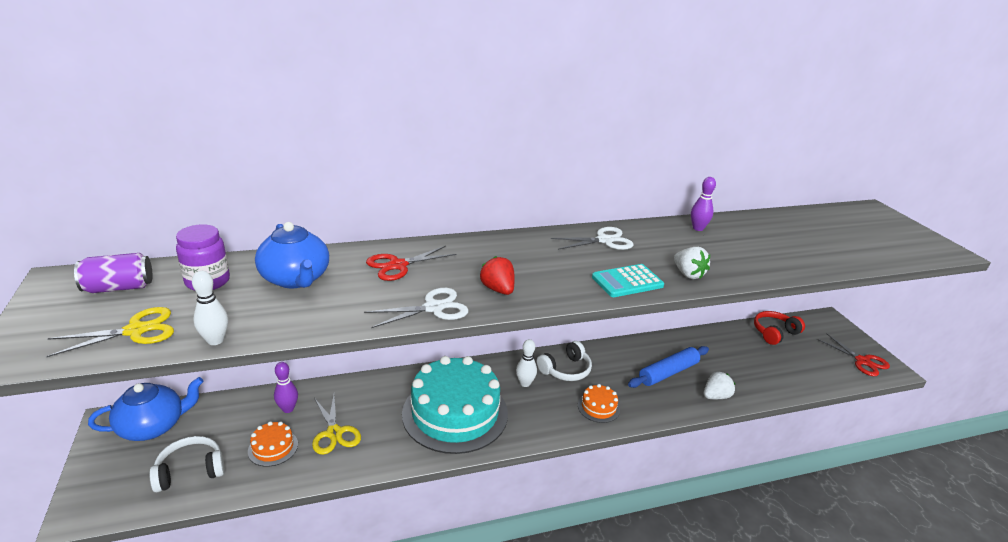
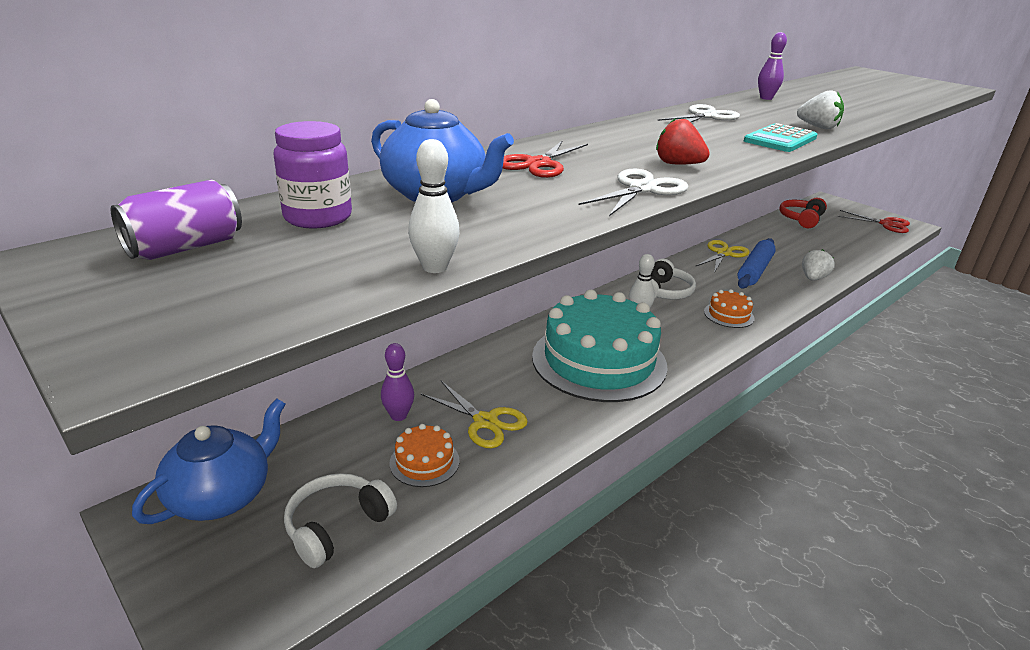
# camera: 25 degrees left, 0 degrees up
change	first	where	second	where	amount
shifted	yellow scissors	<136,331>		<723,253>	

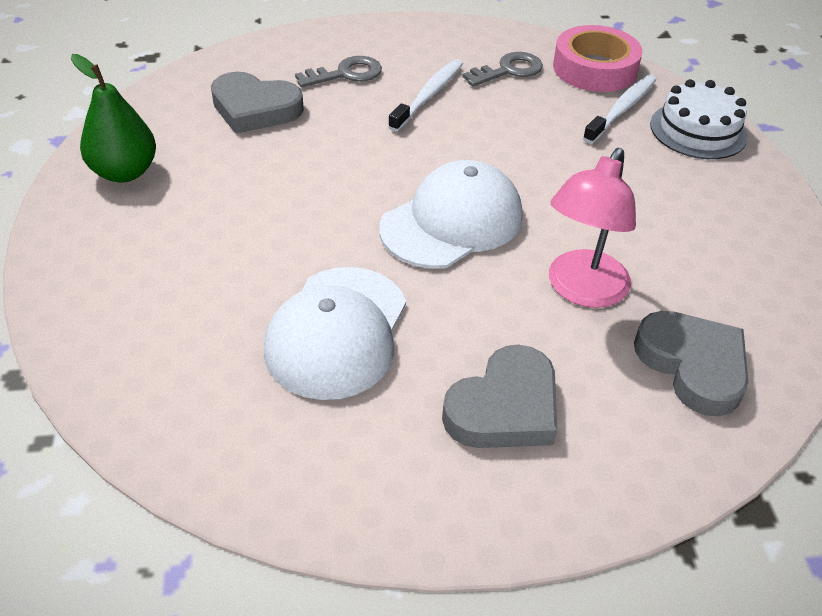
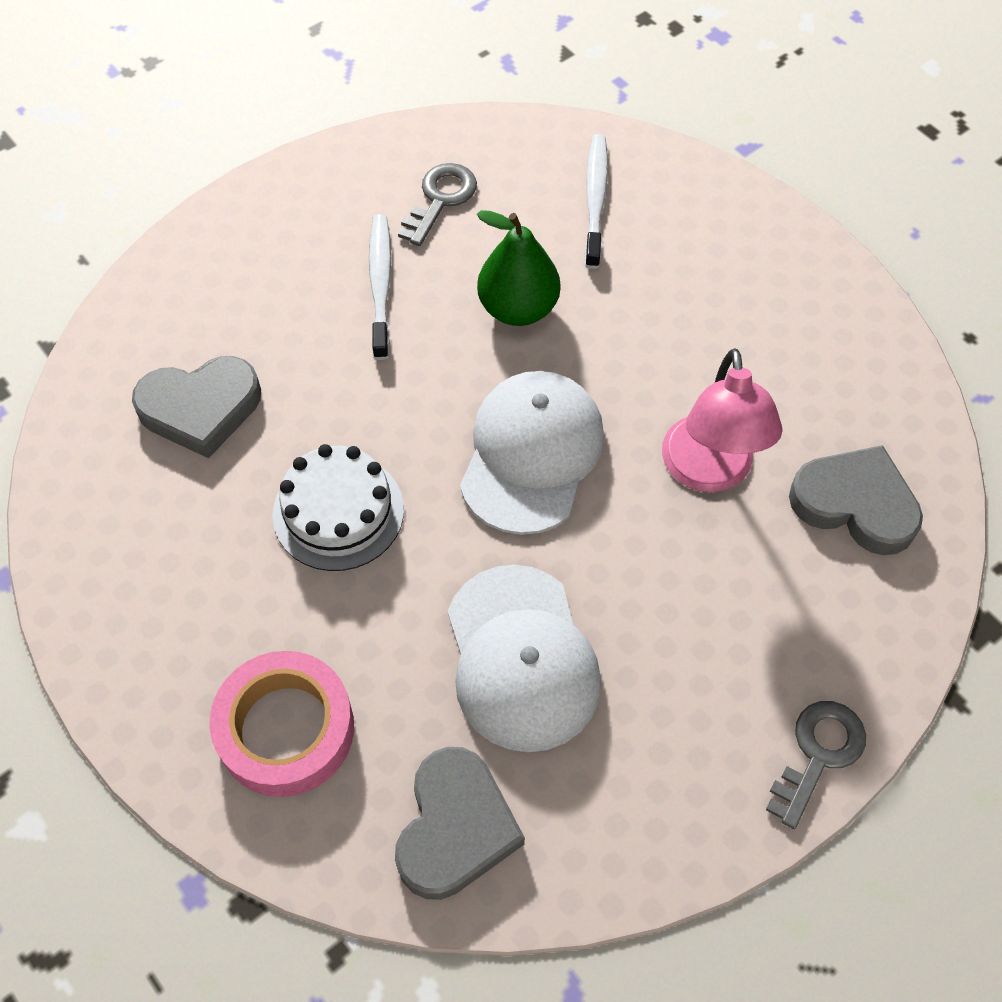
# camera: 30 degrees left, 15 degrees up
change	first	where	second	where	amount
shifted	green pear	<124,172>		<518,308>	
shifted	grey key	<346,74>		<818,754>	
shifted	grey heart	<504,407>		<455,828>	
shifted	pink tape	<595,68>		<286,729>	
shifted	white cake	<698,130>		<338,512>	

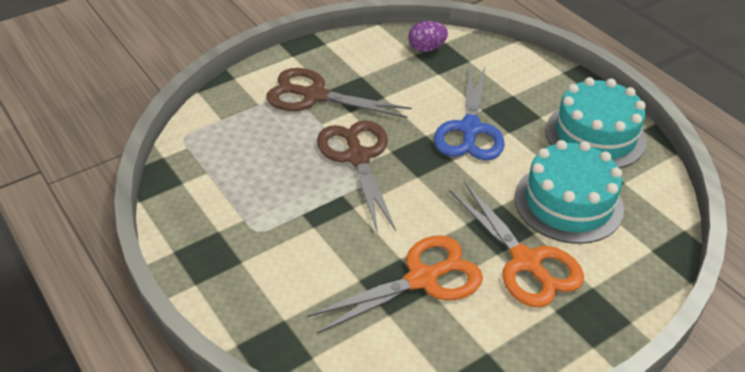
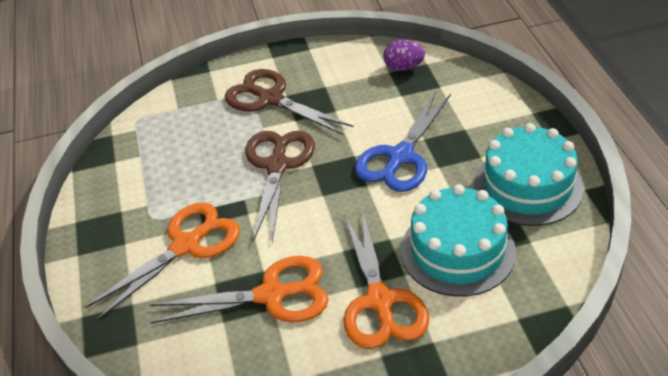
# camera: 25 degrees right, 0 degrees up
change	first	where	second	where	amount
new			orange scissors	<186,246>	

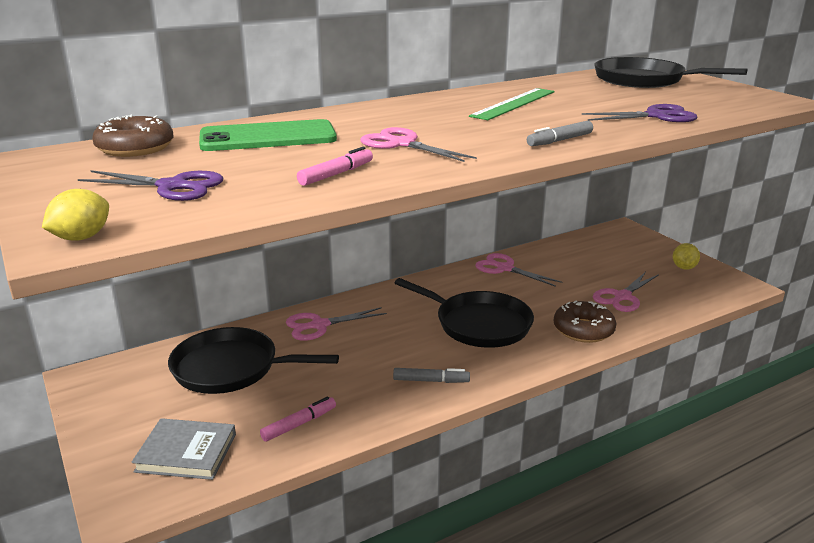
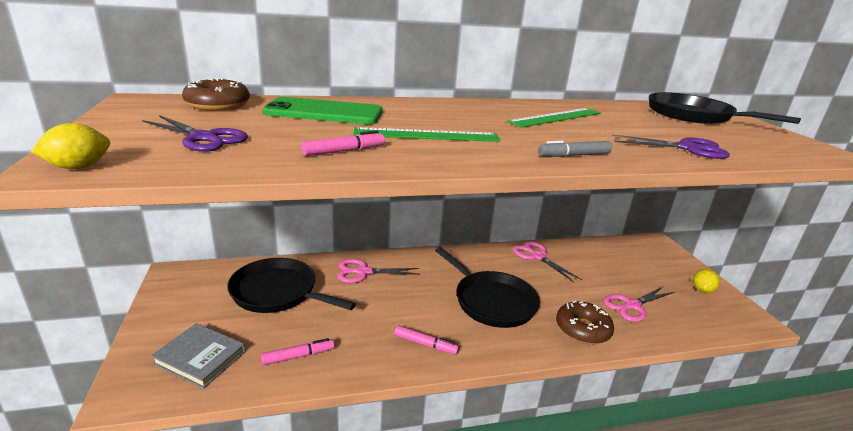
# camera: 15 degrees right, 0 degrees up
change	first	where	second	where	amount
swapped	pink scissors	<402,144>	green ruler	<427,135>	
repainted	grey marker	<431,381>	pink marker	<425,344>	

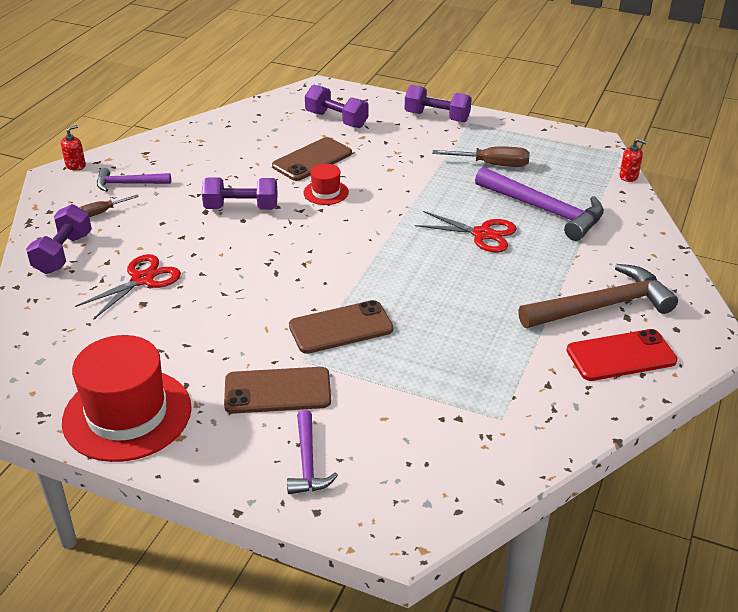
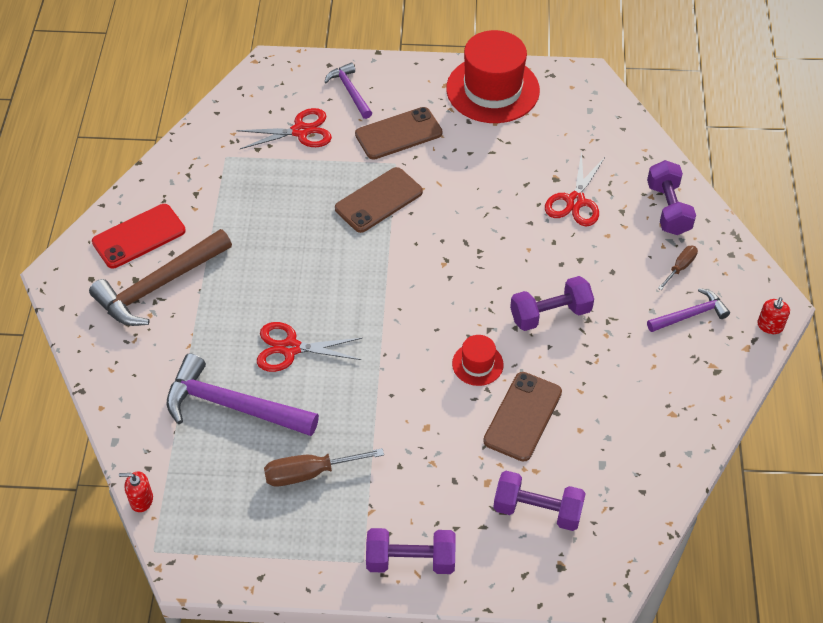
# camera: 160 degrees right, 15 degrees up
change	first	where	second	where	amount
new			red scissors	<300,131>	

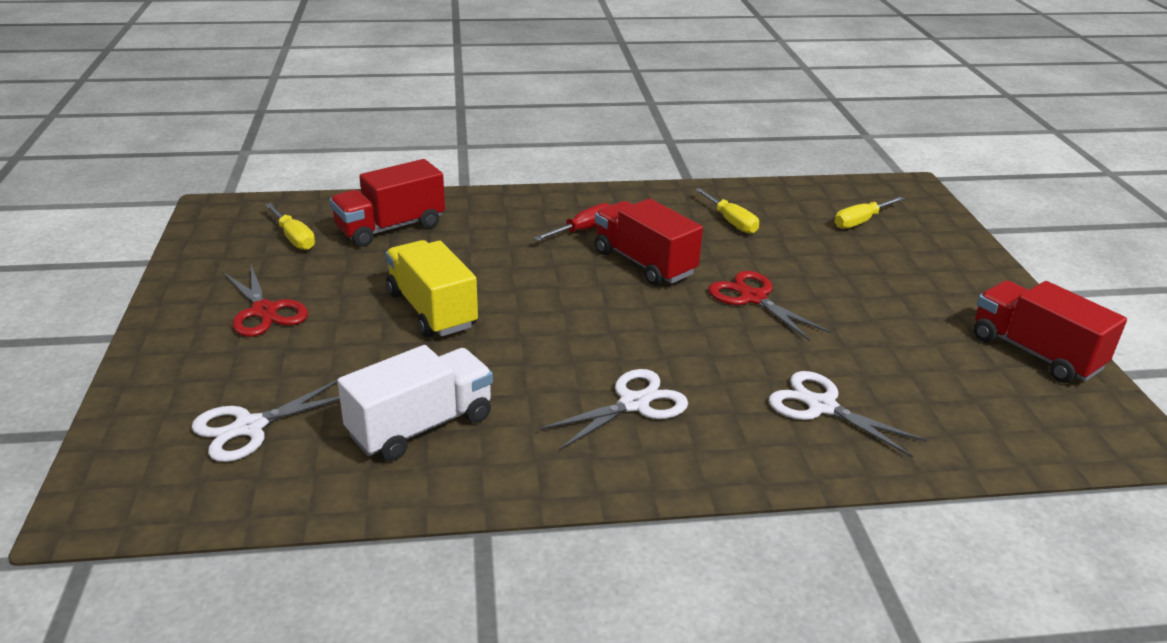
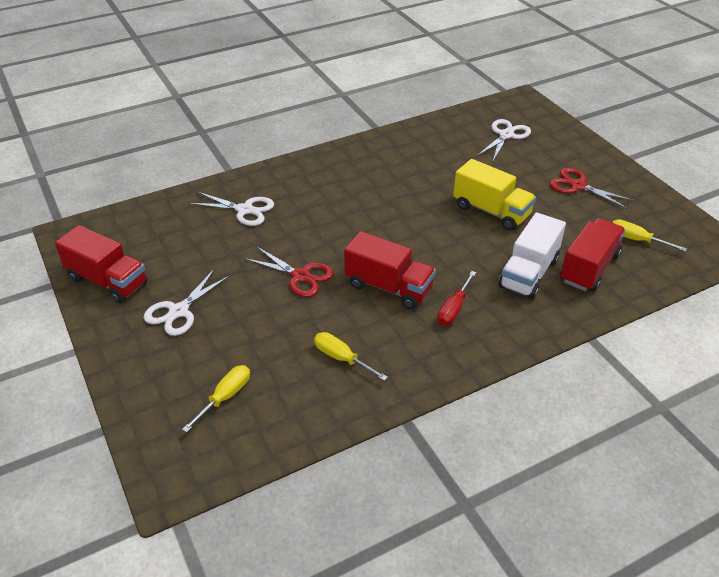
# camera: 160 degrees right, 10 degrees up
change	first	where	second	where	amount
shifted	white truck	<421,426>		<528,273>	
shifted	white scissors	<634,404>		<179,311>	

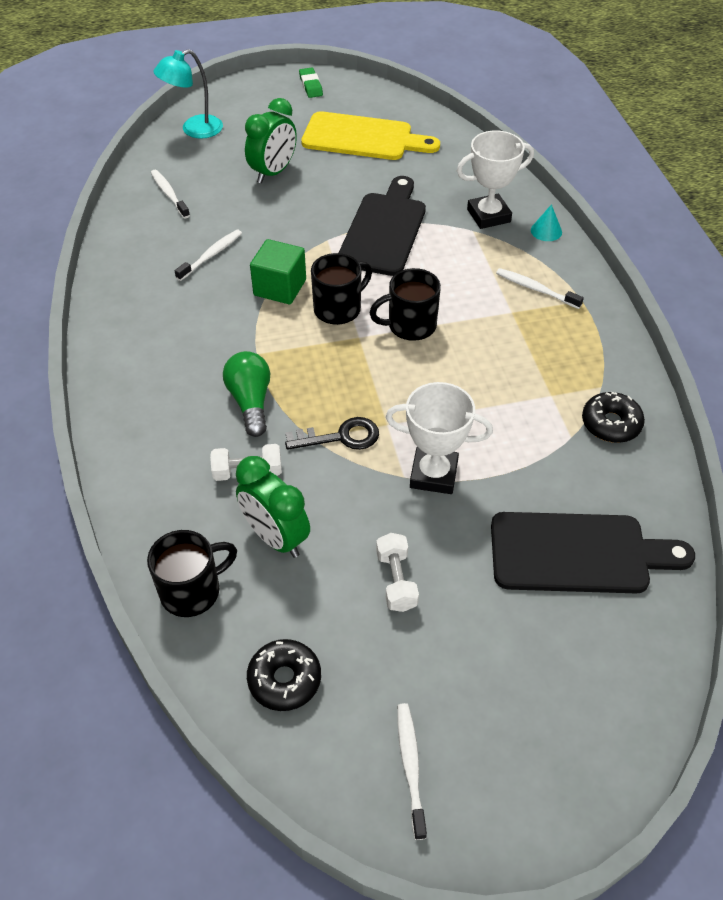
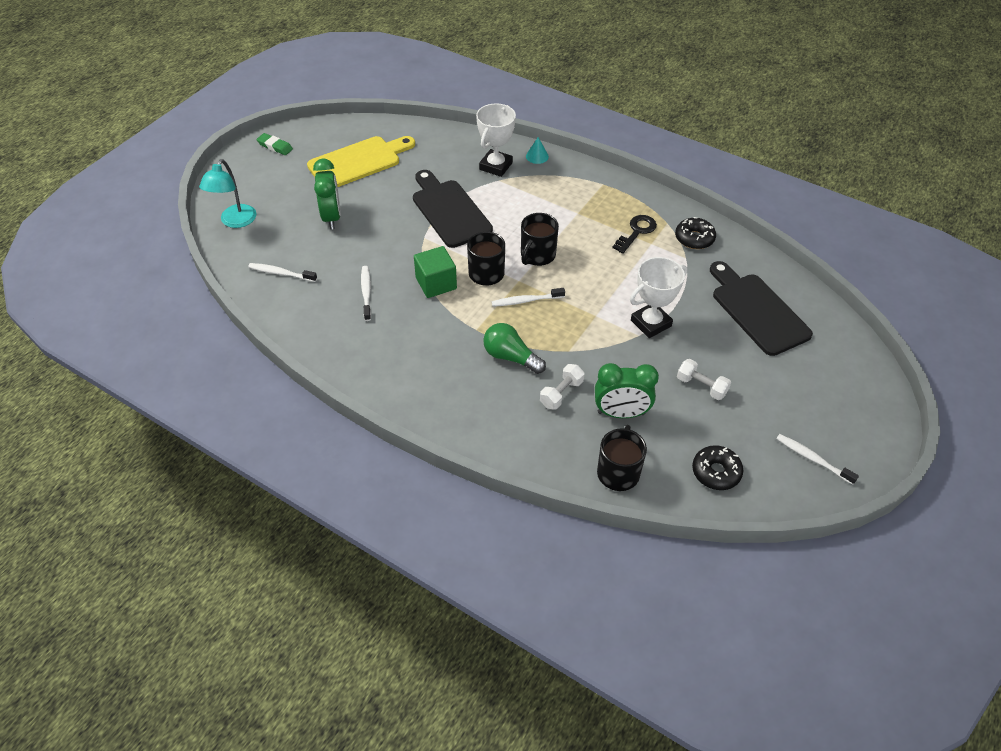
# camera: 45 degrees left, 0 degrees up
change	first	where	second	where	amount
shifted	black key	<340,437>		<636,232>	
shifted	white toothbrush	<535,289>		<526,301>	
rotated	black cutting board	<578,554>		<757,310>	75 degrees counterclockwise

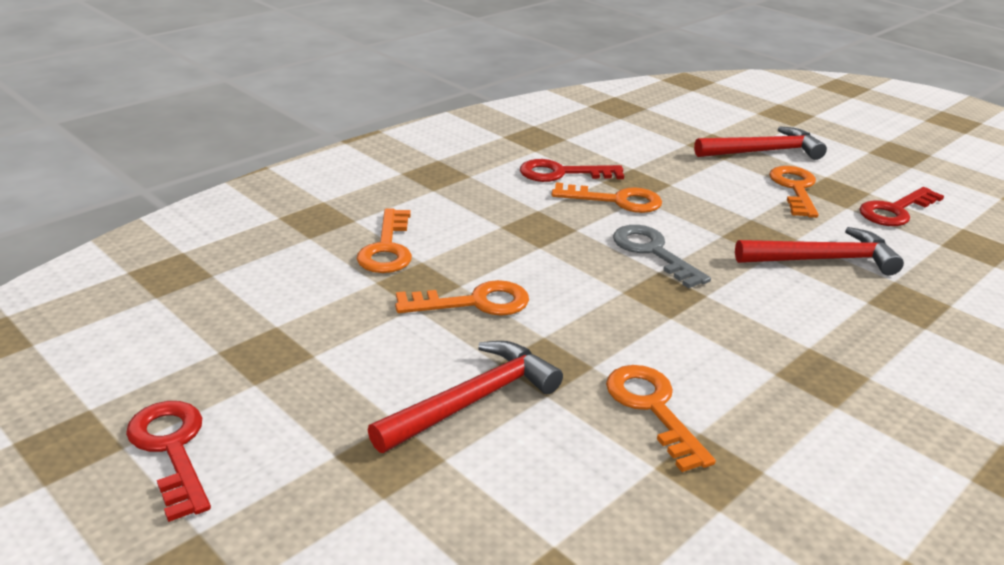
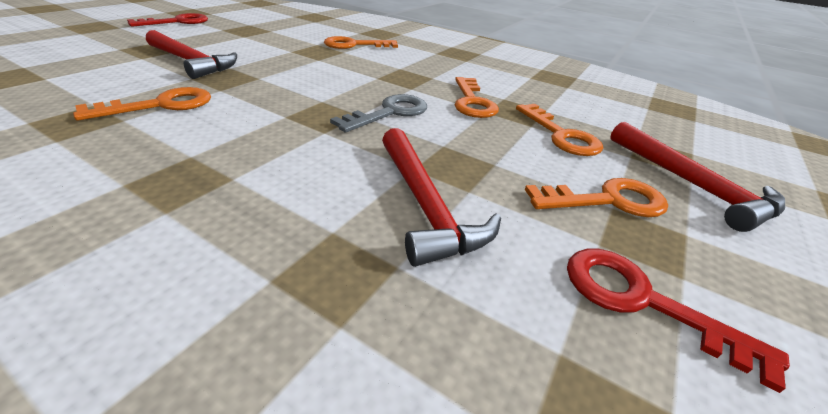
# camera: 75 degrees right, 5 degrees up
change	first	where	second	where	amount
gone	red key	<562,173>			
shifted	orange key	<474,302>		<560,135>	

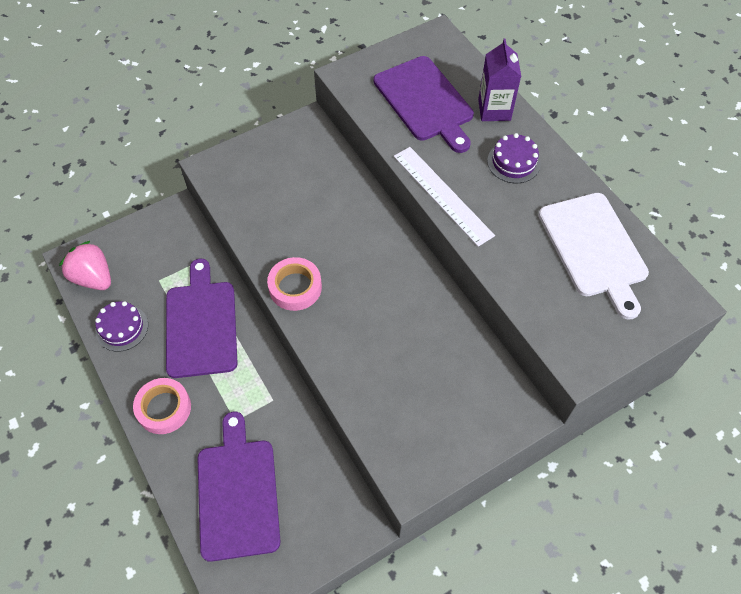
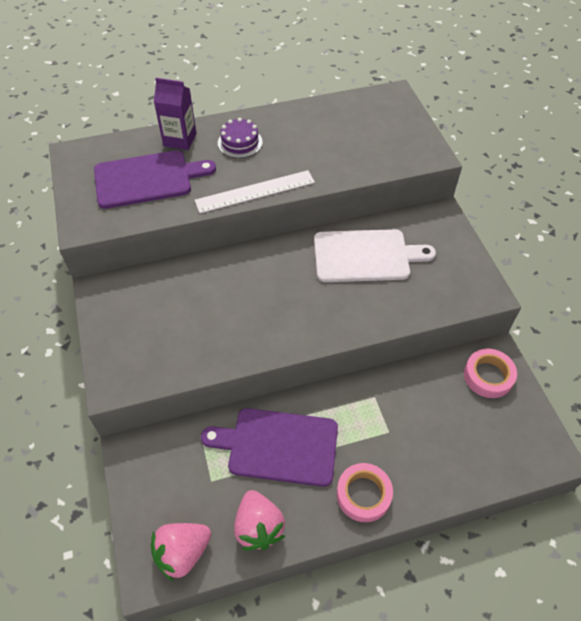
# camera: 75 degrees left, 5 degrees down
change	first	where	second	where	amount
gone	purple cutting board	<238,493>			
shifted	pink tape	<295,287>		<488,376>	
shifted	white cutting board	<594,248>		<366,256>	
swapped	purple cake	<122,328>	pink strawberry	<258,527>	

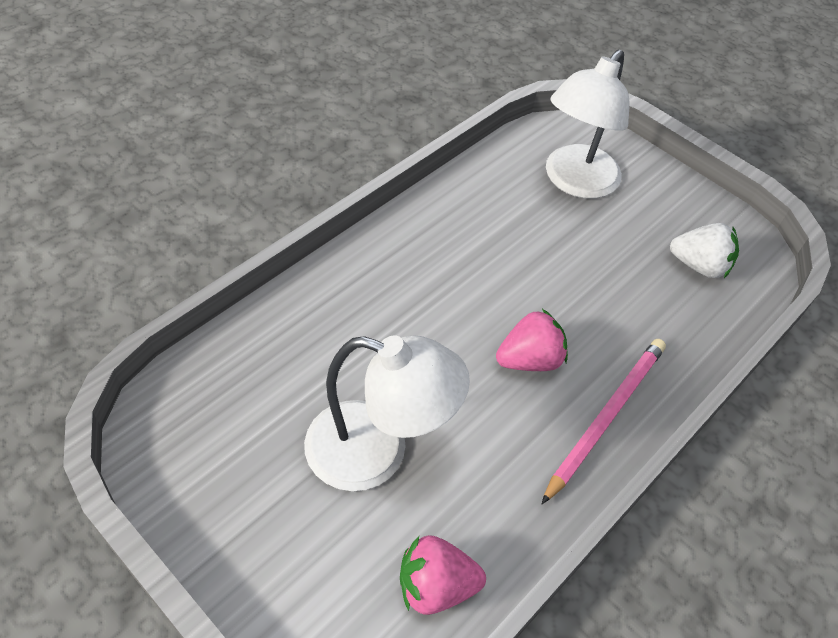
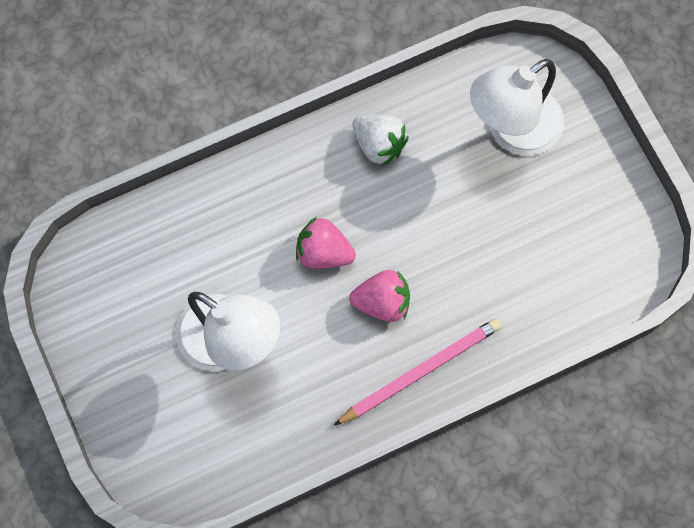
# camera: 25 degrees right, 20 degrees up
change	first	where	second	where	amount
shifted	pink strawberry	<435,586>		<323,252>	
shifted	white strawberry	<699,266>		<379,145>	

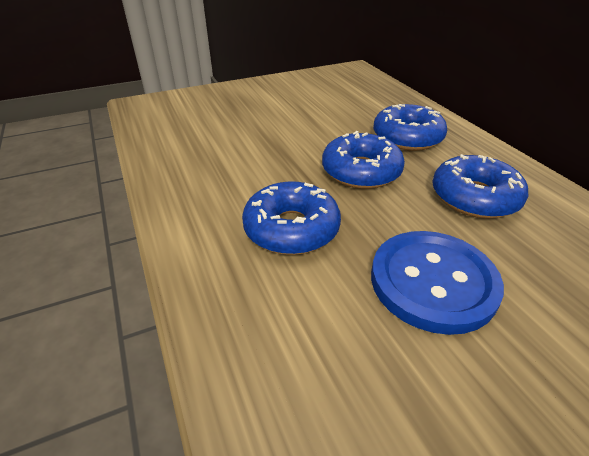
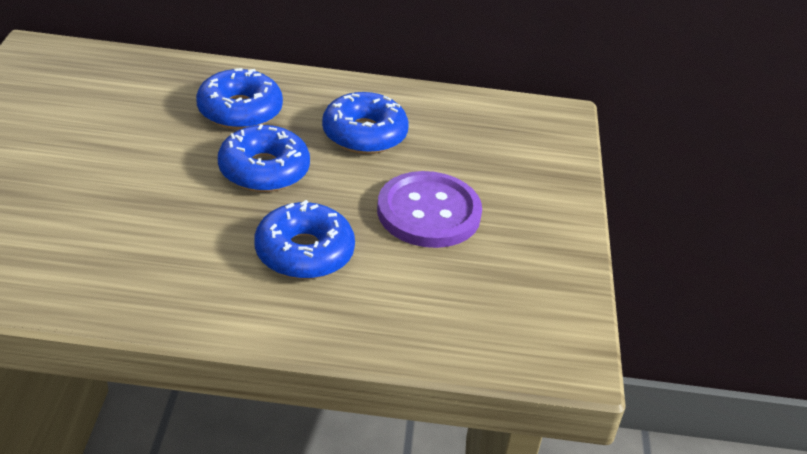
# camera: 65 degrees left, 0 degrees up
change	first	where	second	where	amount
repainted	blue button	<433,282>	purple button	<428,212>	

